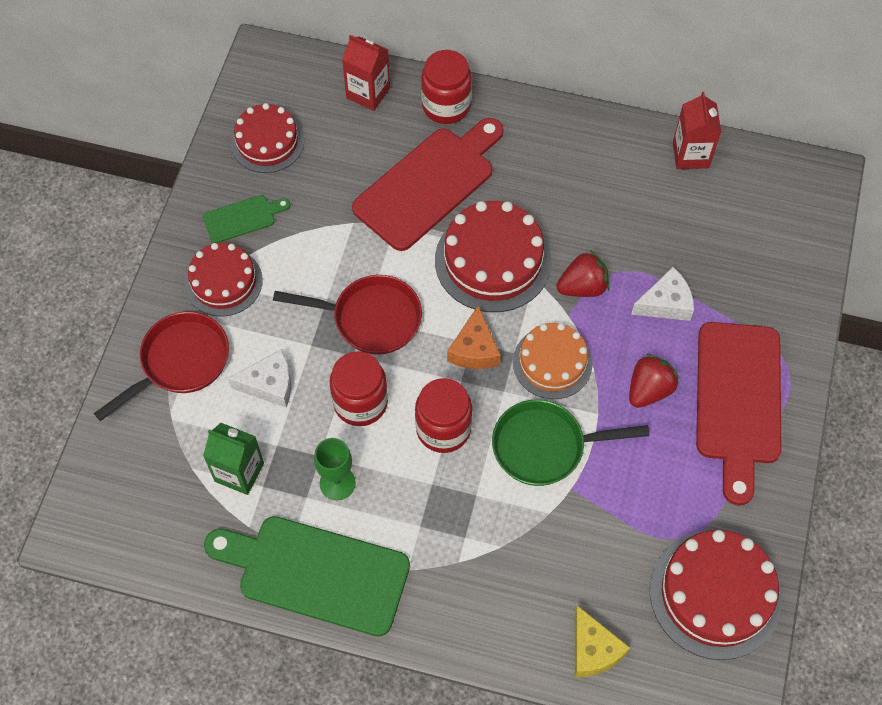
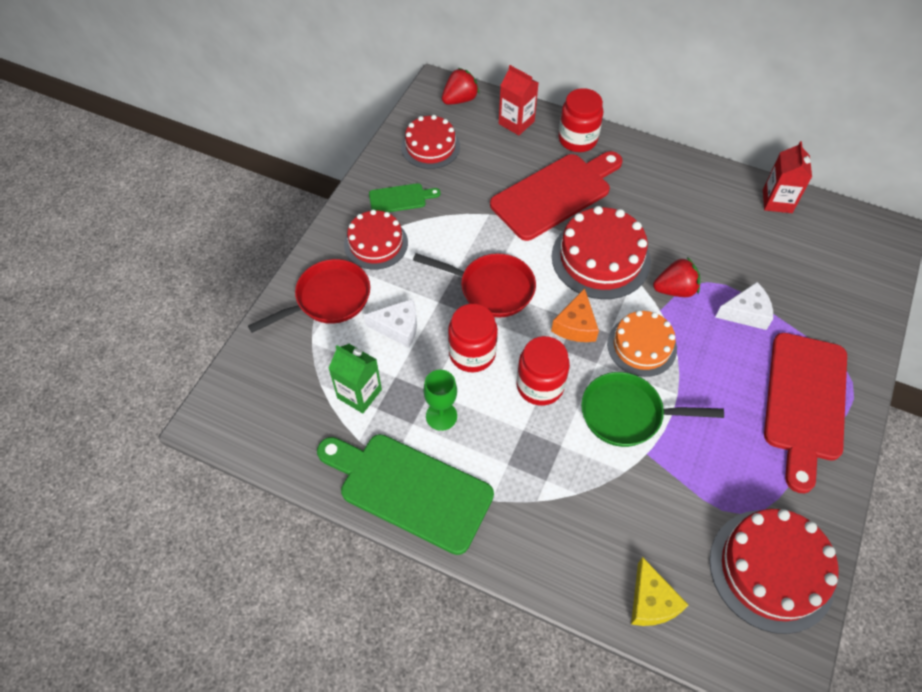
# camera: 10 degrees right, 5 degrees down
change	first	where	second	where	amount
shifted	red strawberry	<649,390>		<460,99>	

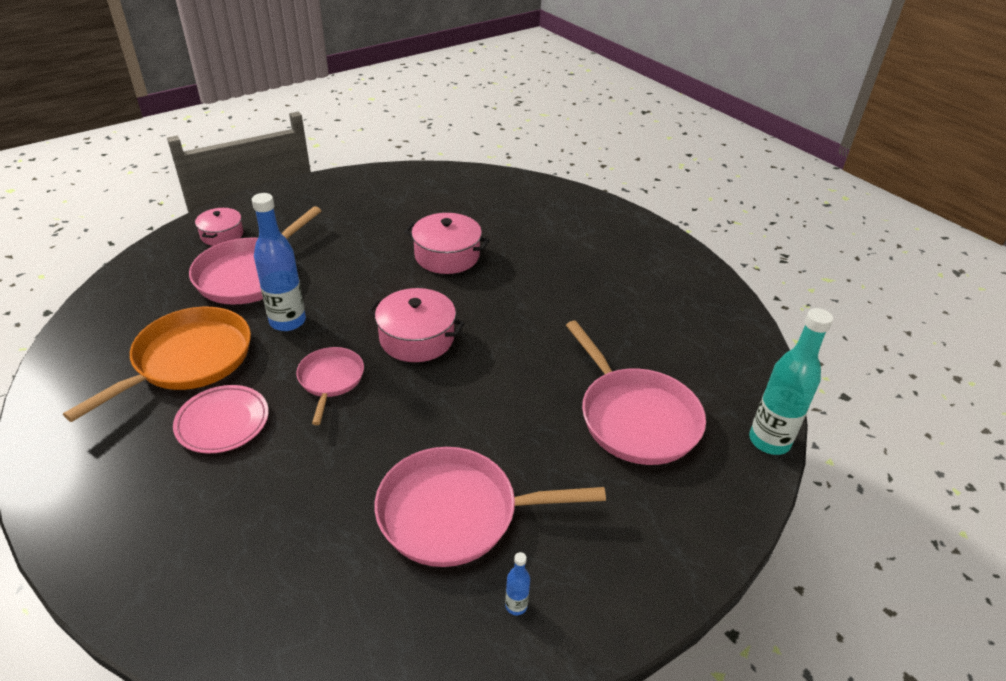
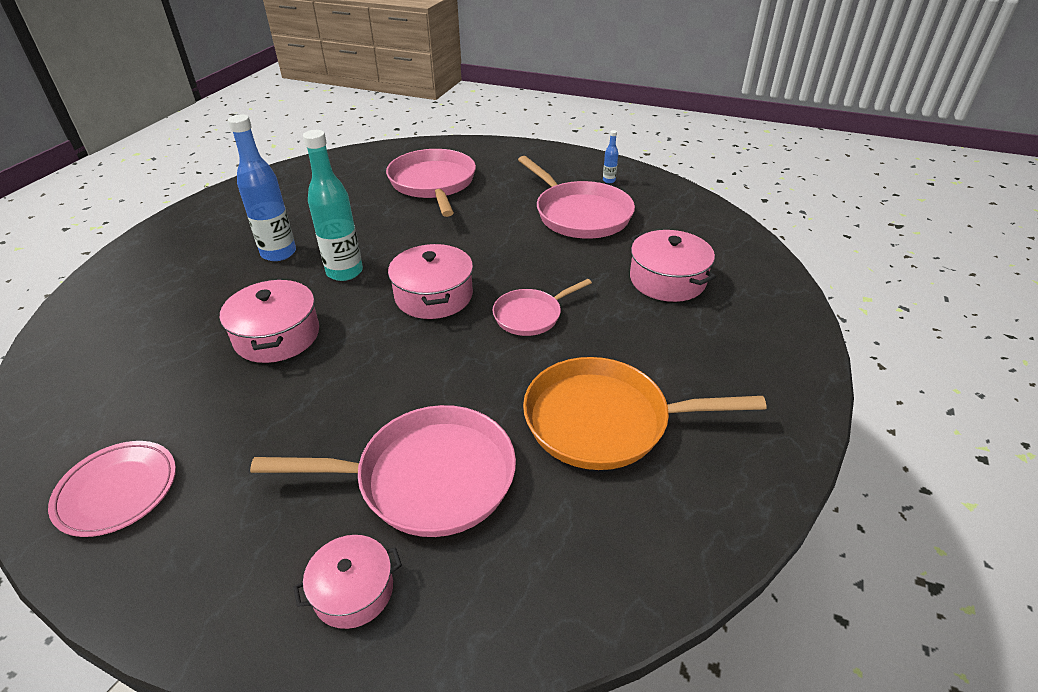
# camera: 120 degrees left, 0 degrees up
change	first	where	second	where	amount
new			pink pot	<667,280>	
shifted	pink plate	<223,422>		<117,491>	
shifted	blue bottle	<287,321>		<278,253>	
shifted	turquoise bottle	<769,441>		<344,272>	
rotated	pink pan	<635,417>		<433,183>	45 degrees counterclockwise

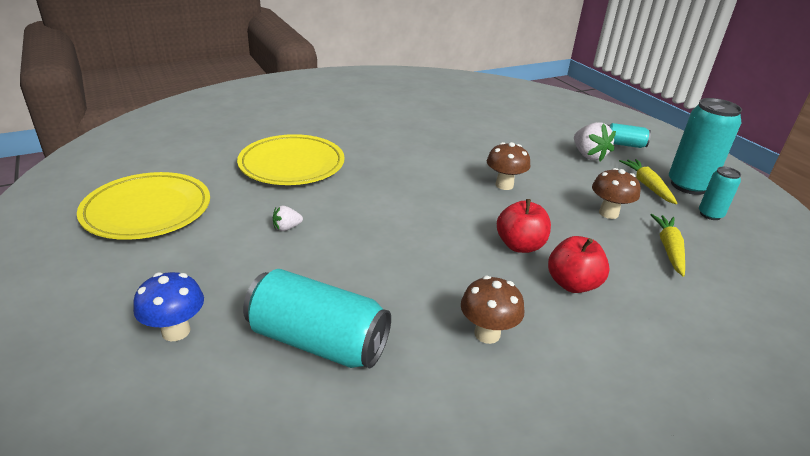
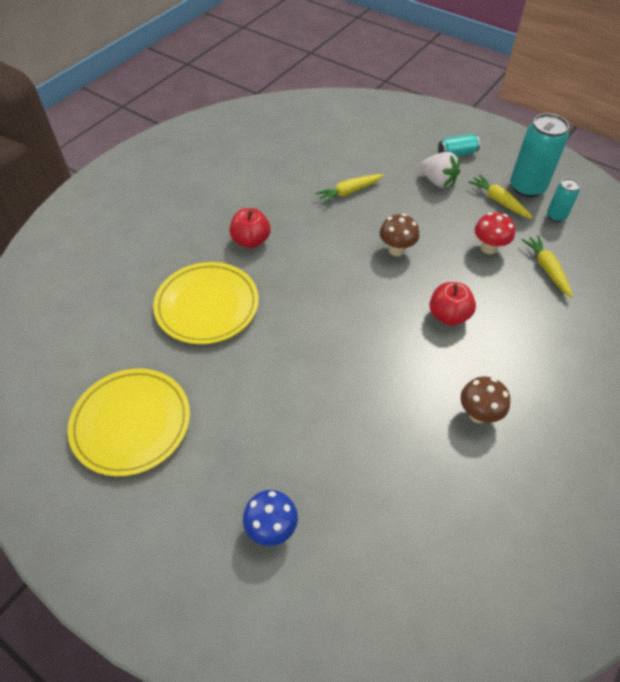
# camera: 25 degrees left, 20 degrees up
change	first	where	second	where	amount
gone	turquoise can	<318,341>			
gone	white strawberry	<287,228>			
new			yellow carrot	<349,192>	
shifted	red apple	<572,284>		<251,241>	
repainted	brown mushroom	<608,213>	red mushroom	<488,248>	

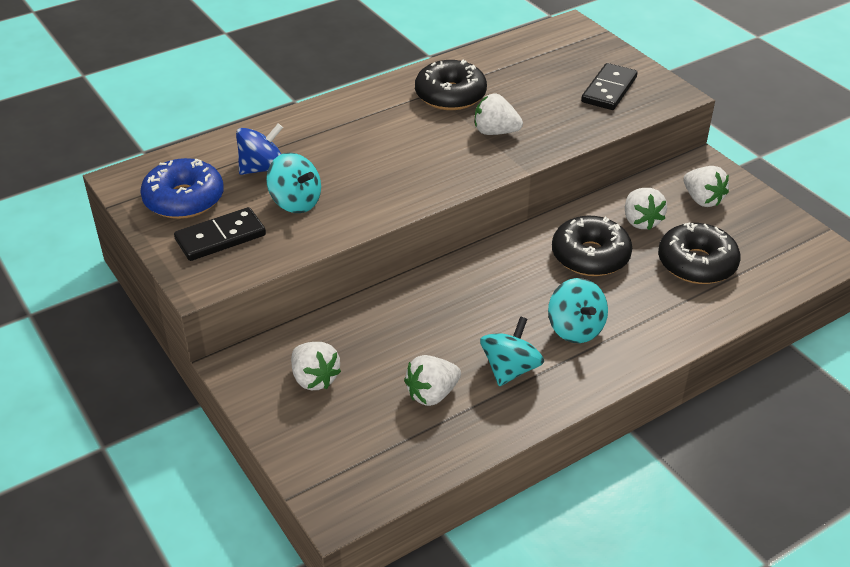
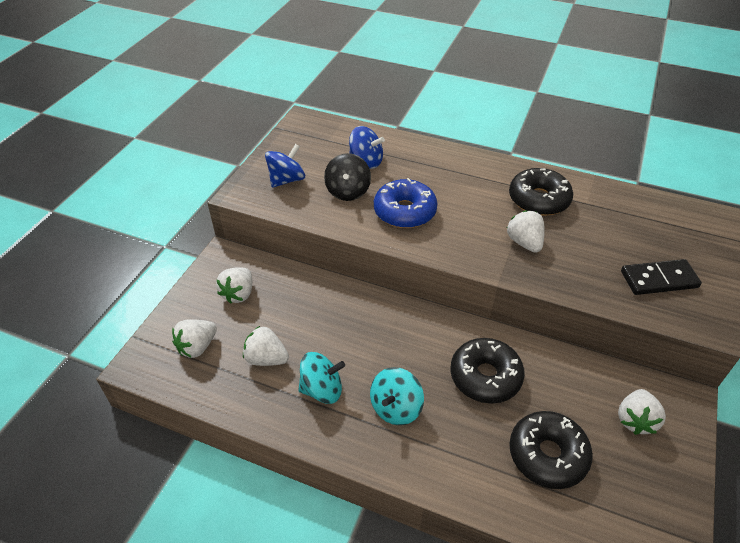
# camera: 55 degrees right, 5 degrees up
change	first	where	second	where	amount
shifted	blue donut	<184,199>		<404,212>	
shifted	white strawberry	<641,221>		<197,347>	
swapped	black domino	<220,237>	blue spinning top	<286,180>	
repainted	turquoise spinning top	<295,202>	black spinning top	<348,191>	

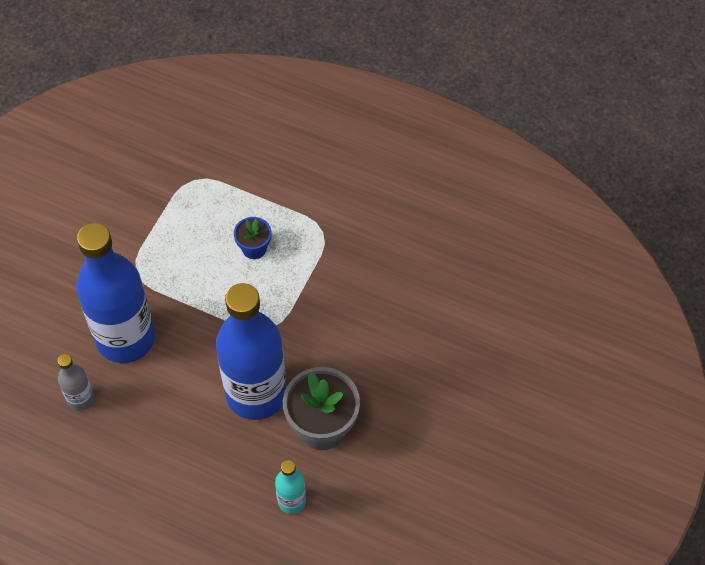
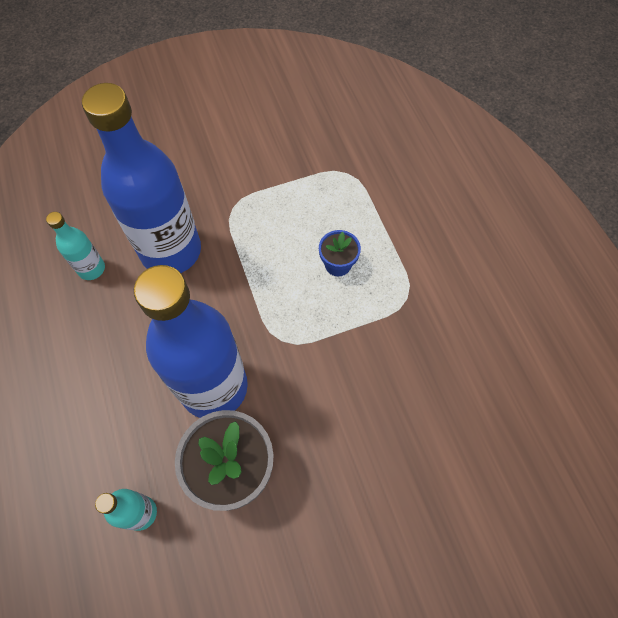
# camera: 45 degrees right, 5 degrees up
change	first	where	second	where	amount
repainted	grey bottle	<81,399>	turquoise bottle	<91,269>	

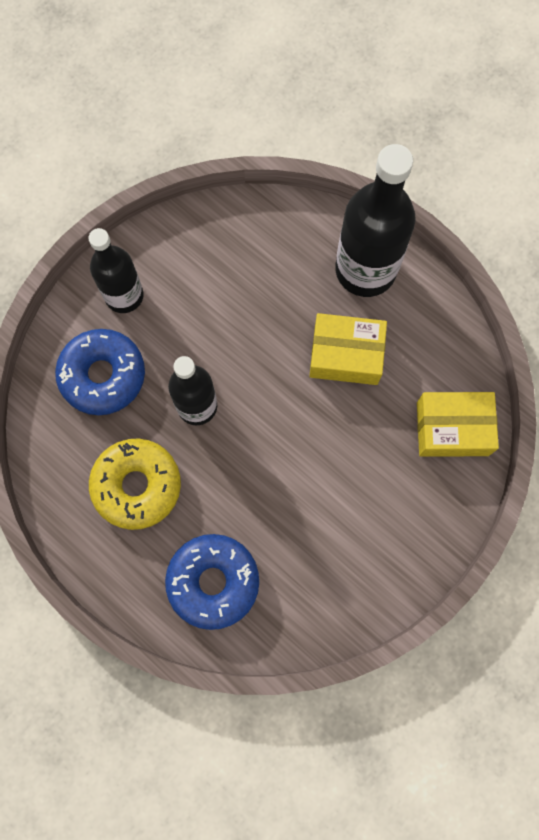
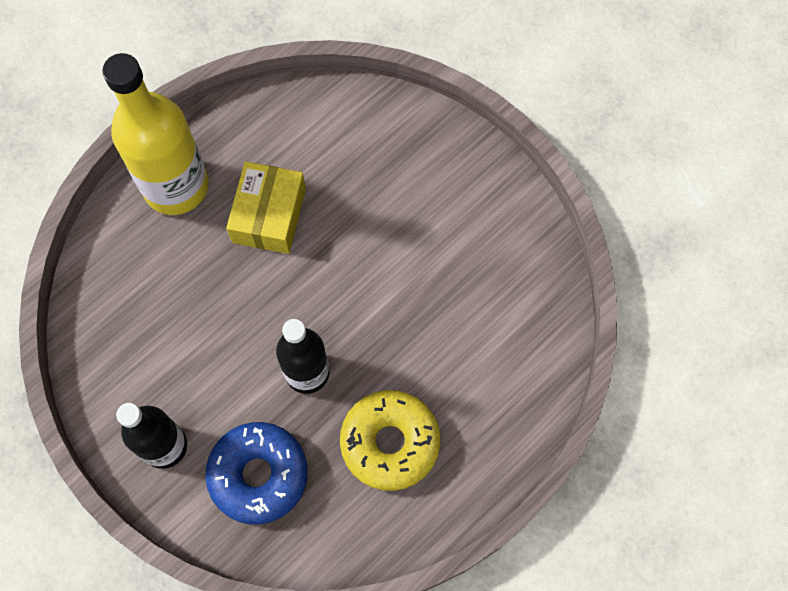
# camera: 85 degrees left, 5 degrees down
change	first	where	second	where	amount
gone	blue donut	<213,582>			
gone	yellow box	<452,428>			
repainted	black bottle	<365,270>	yellow bottle	<176,186>	

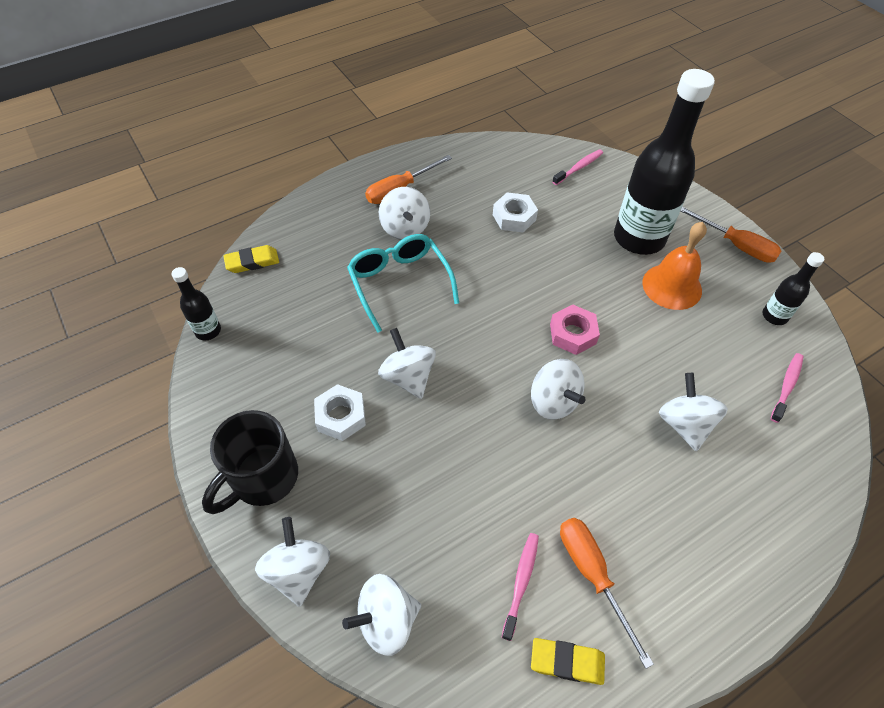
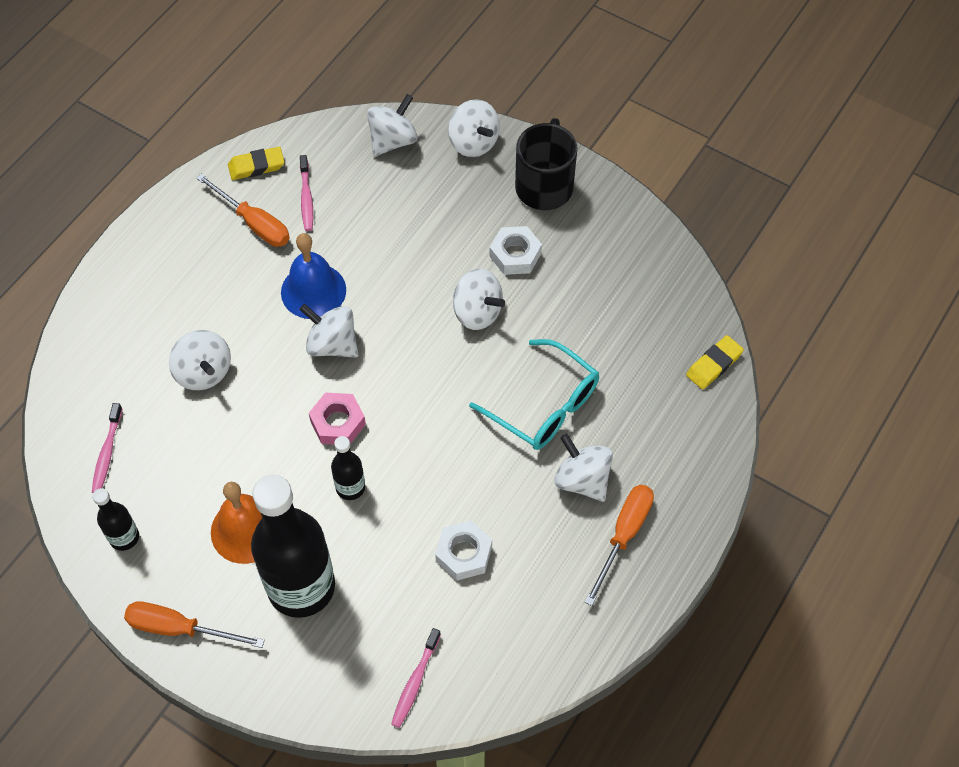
# camera: 155 degrees right, 5 degrees up
change	first	where	second	where	amount
new			blue bell	<313,291>	
shifted	black bottle	<208,331>		<350,487>	

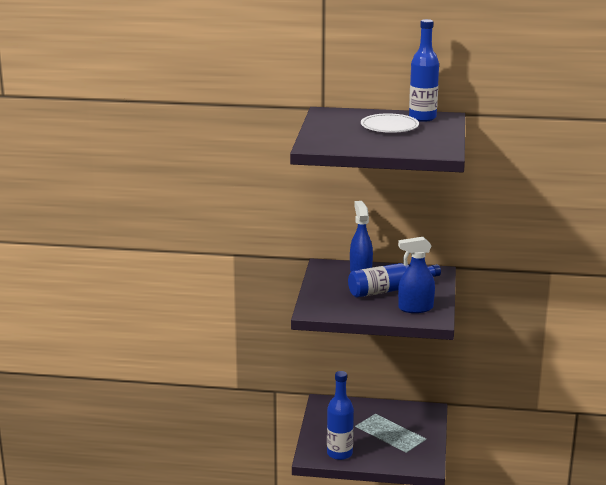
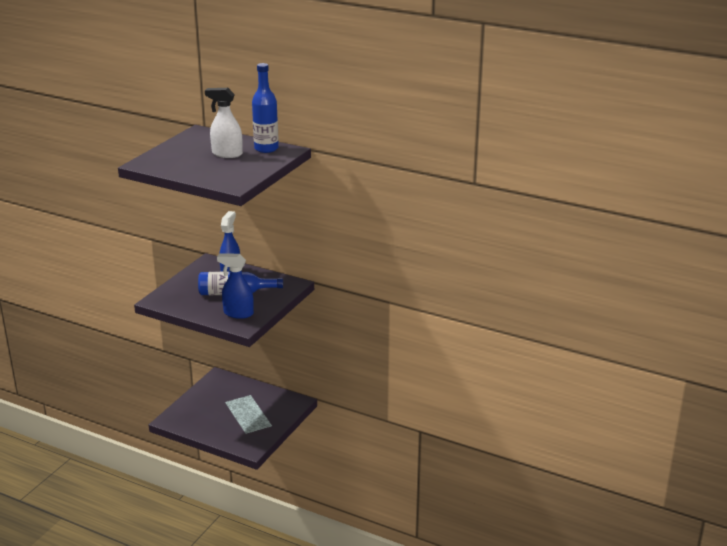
# camera: 20 degrees right, 5 degrees up
change	first	where	second	where	amount
gone	blue bottle	<339,453>			
swapped	white plate	<389,127>	white spray bottle	<226,154>	

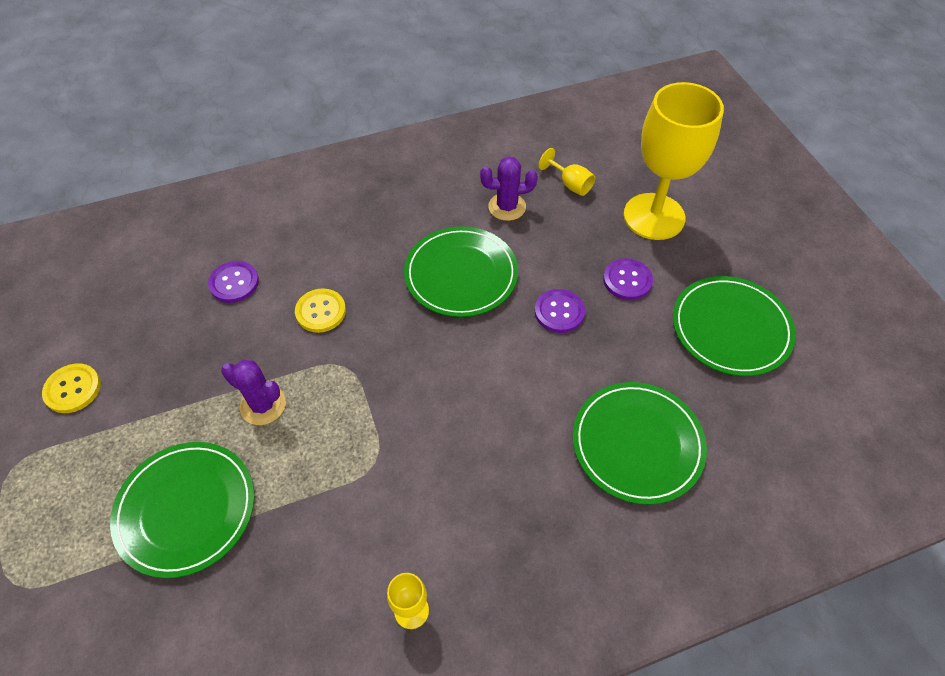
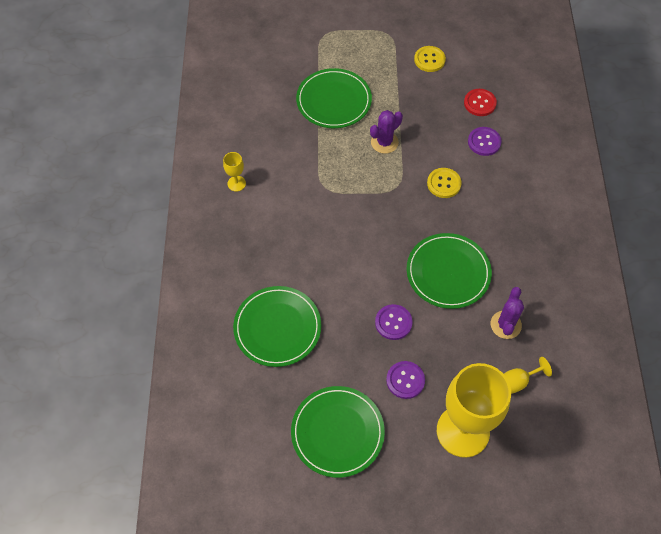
# camera: 110 degrees right, 5 degrees up
change	first	where	second	where	amount
new			red button	<479,103>	

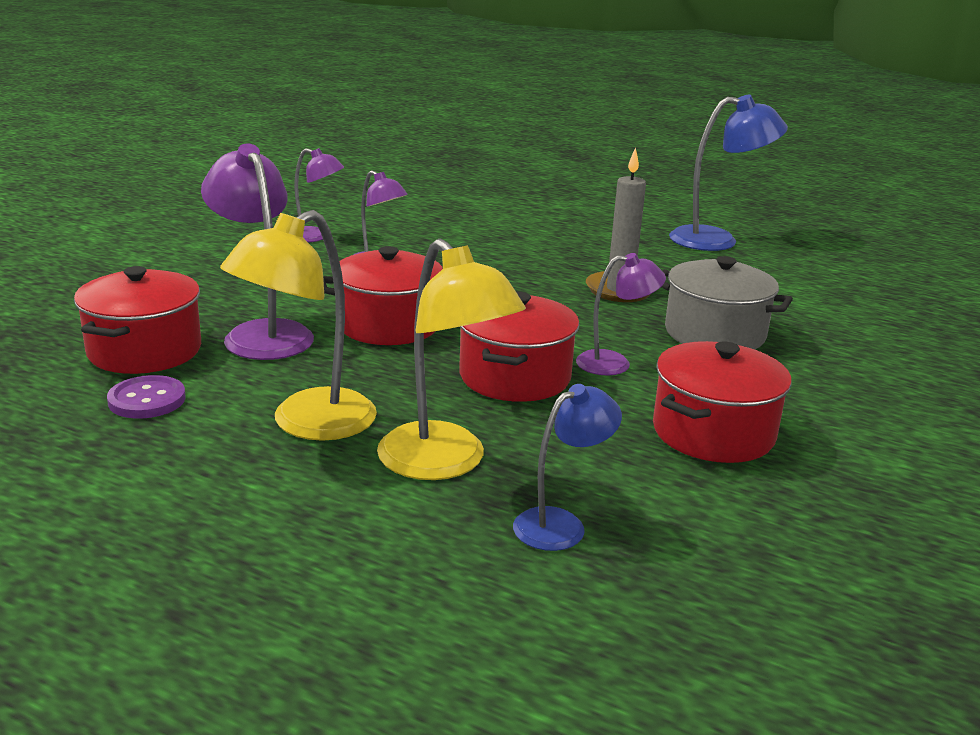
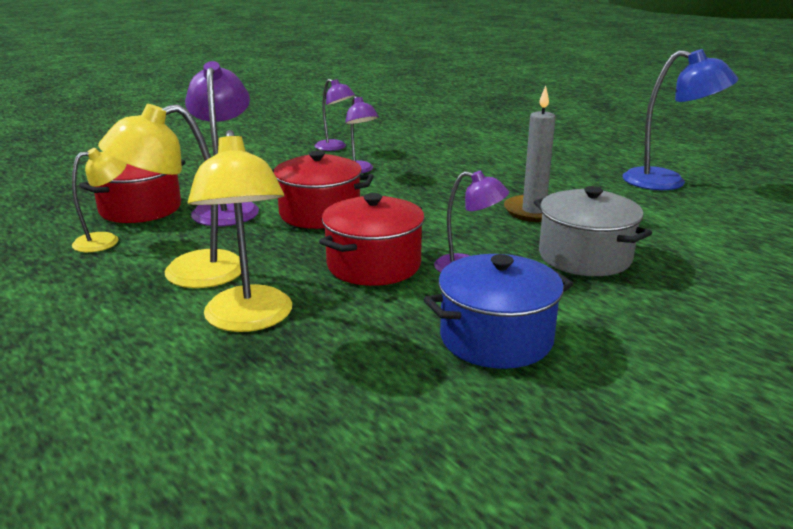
# camera: 25 degrees right, 0 degrees up
change	first	where	second	where	amount
gone	blue lamp	<561,524>			
swapped	purple button	<147,400>	yellow lamp	<105,240>	
repainted	red pot	<713,433>	blue pot	<496,338>	

